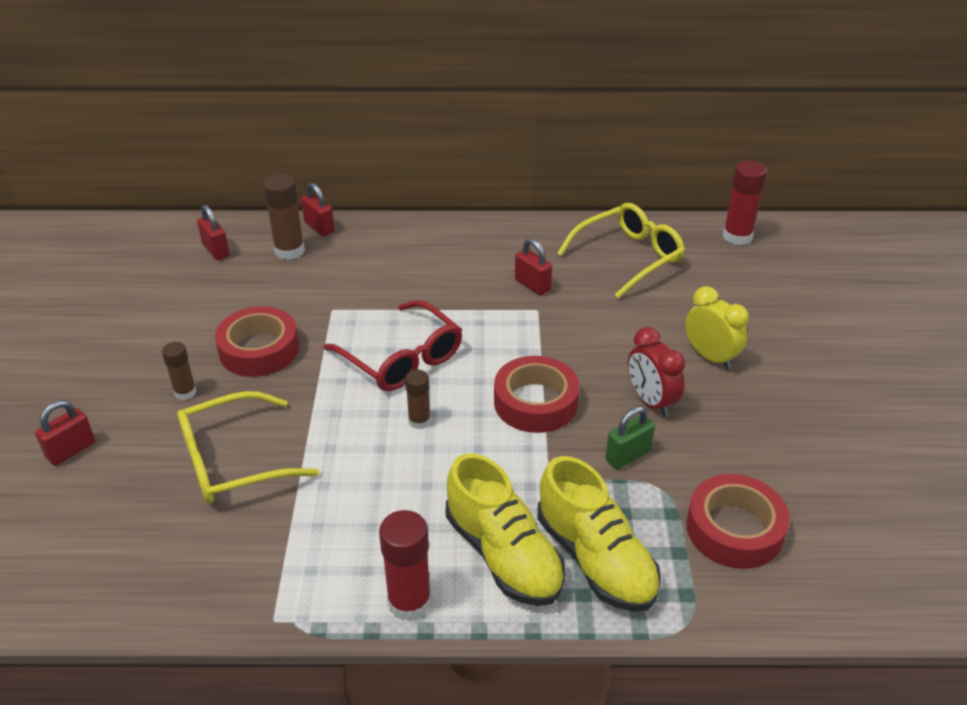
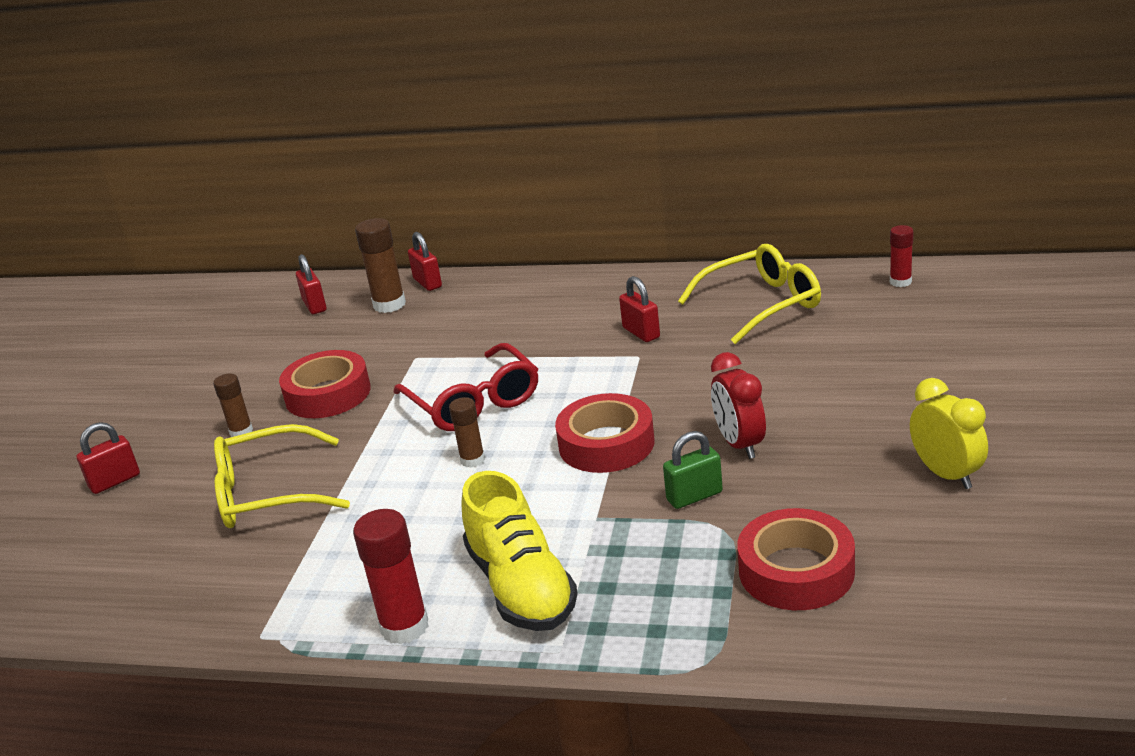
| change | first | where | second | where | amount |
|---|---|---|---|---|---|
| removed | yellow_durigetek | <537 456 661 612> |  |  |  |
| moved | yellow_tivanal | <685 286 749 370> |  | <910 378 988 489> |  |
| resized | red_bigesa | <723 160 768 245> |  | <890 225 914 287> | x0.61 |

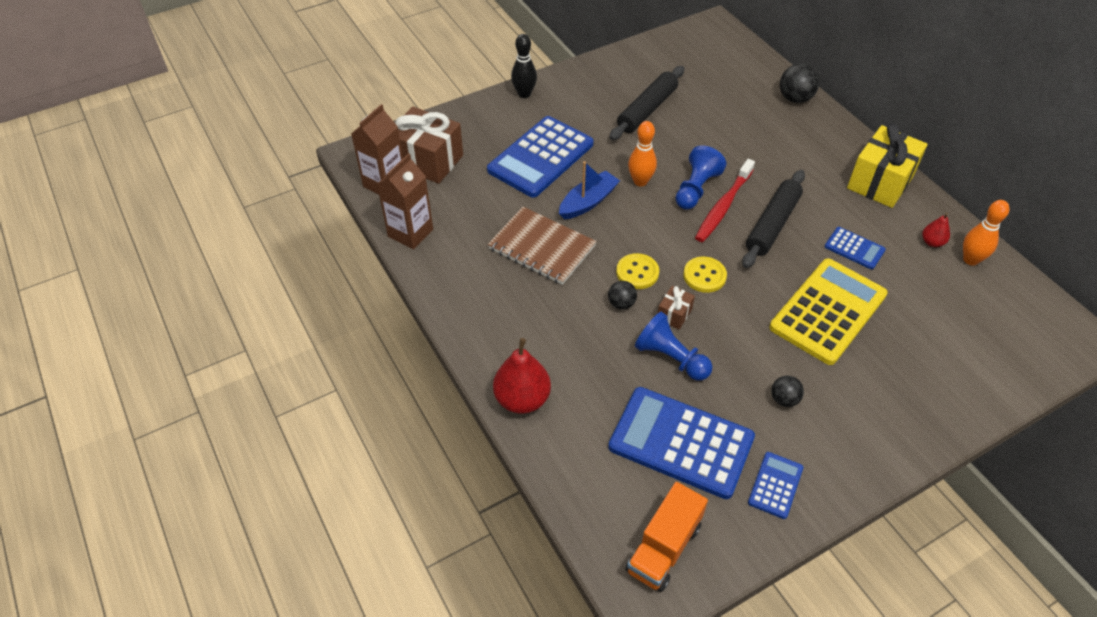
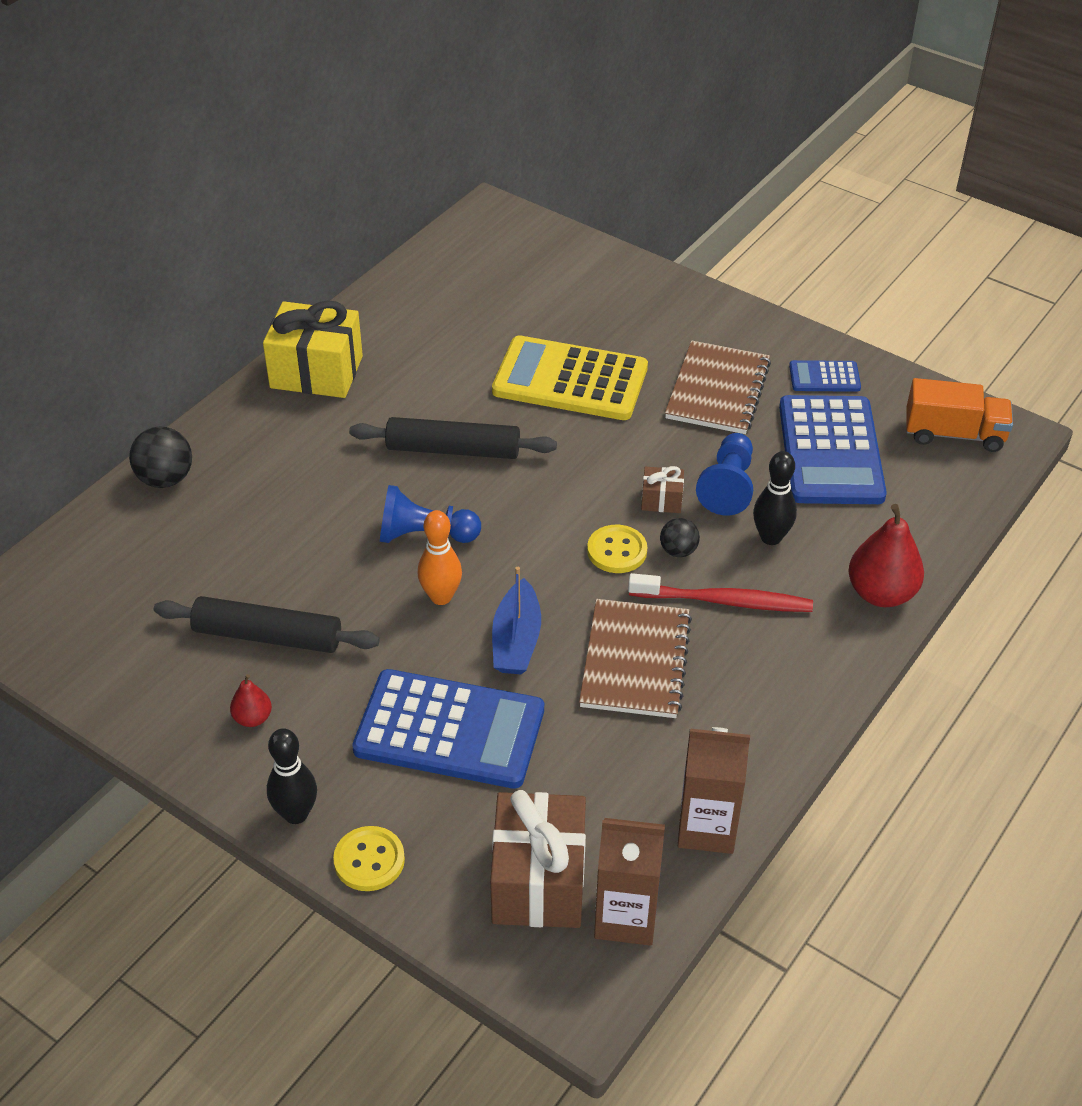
| change | first | where | second | where | amount |
|---|---|---|---|---|---|
| removed | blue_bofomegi | <824 227 886 269> |  |  |  |
| removed | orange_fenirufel | <963 200 1009 266> |  |  |  |
| added |  |  | black_fenirufel | <753 451 797 545> |  |
| moved | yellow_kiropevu | <683 257 727 293> |  | <333 826 405 891> |  |
| moved | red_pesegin | <695 159 755 242> |  | <628 573 813 612> |  |
| moved | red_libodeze | <922 213 950 247> |  | <230 674 272 727> |  |
| replaced | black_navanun | <771 376 804 407> | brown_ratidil | <665 341 771 434> |  |
| turned | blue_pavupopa | <559 161 620 219> |  | <492 567 541 674> | 105 degrees counterclockwise |

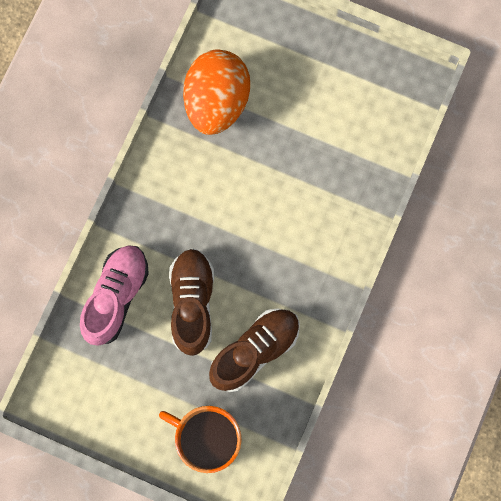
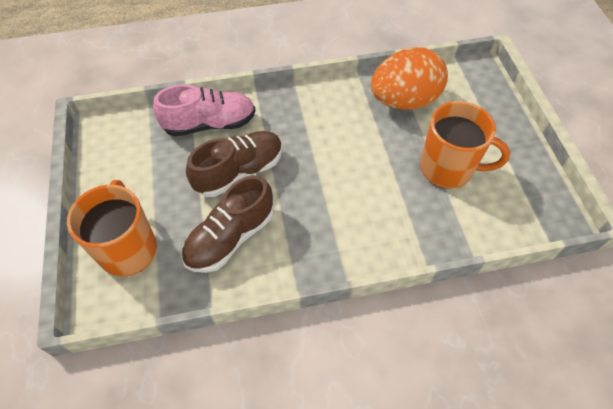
| change | first | where | second | where | amount |
|---|---|---|---|---|---|
| added |  |  | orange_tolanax | <420 101 510 189> |  |
| turned | brown_durigetek | <209 308 300 392> |  | <181 175 274 273> | 120 degrees clockwise |

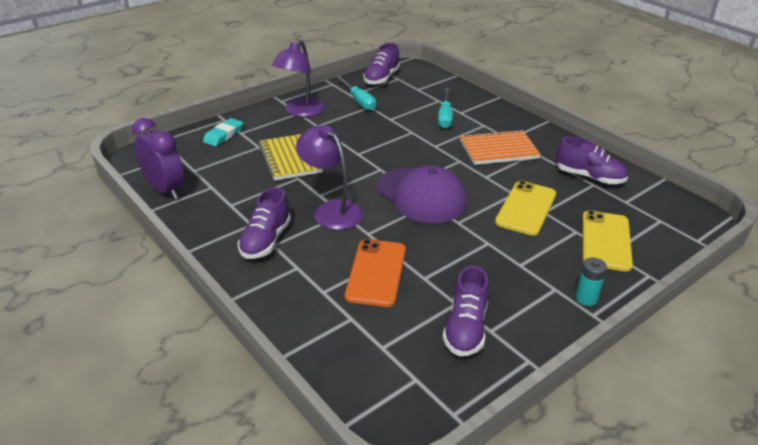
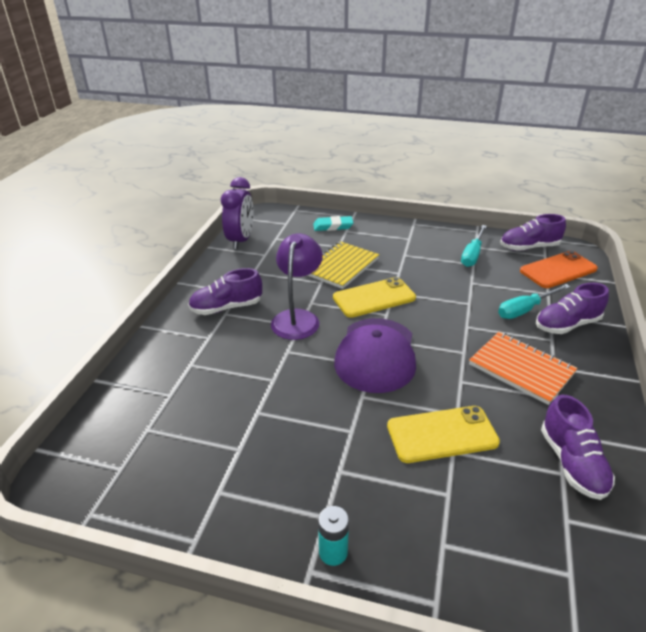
| change | first | where | second | where | amount |
|---|---|---|---|---|---|
| removed | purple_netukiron | <272 40 325 117> |  |  |  |
| moved | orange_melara | <345 239 406 307> |  | <520 251 598 288> |  |
| moved | purple_durigetek | <442 266 489 356> |  | <536 283 609 334> |  |
| moved | yellow_melara | <582 210 633 272> |  | <333 277 416 318> |  |

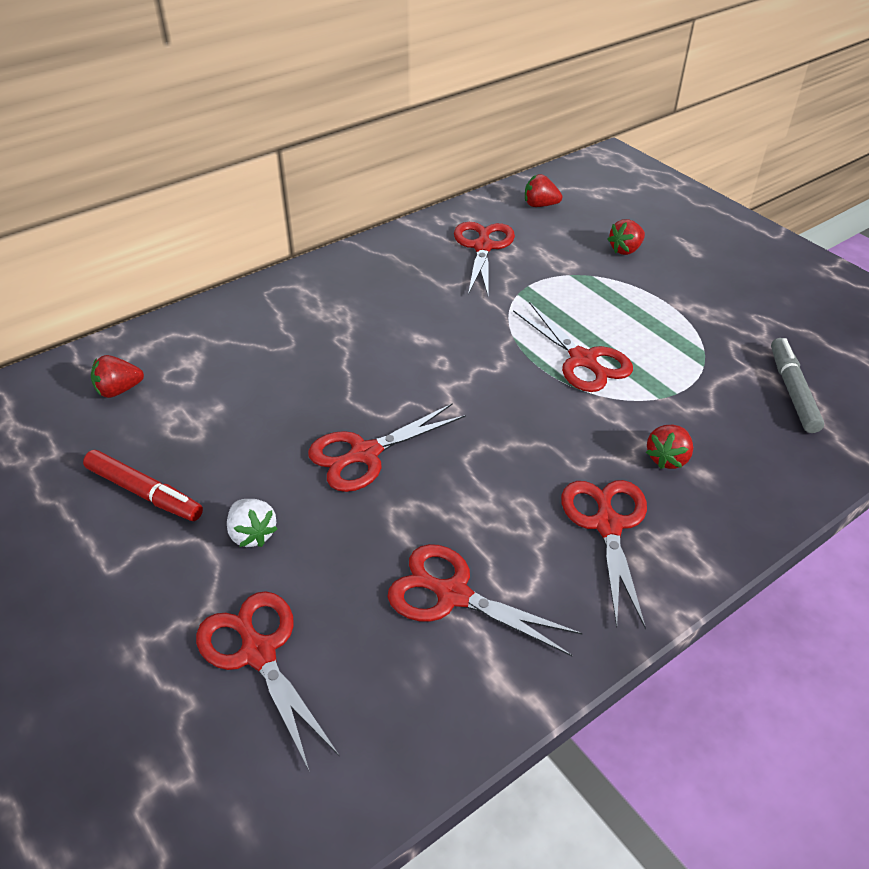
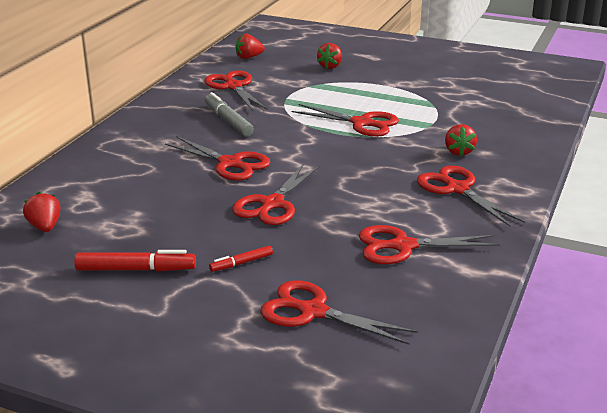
| change | first | where | second | where | amount |
|---|---|---|---|---|---|
| added |  |  | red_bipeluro | <165 136 271 181> |  |
| moved | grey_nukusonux | <771 338 824 433> |  | <205 92 254 137> |  |
| replaced | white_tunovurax | <227 499 278 547> | red_nukusonux | <209 246 273 272> |  |
| turned | red_tunovurax | <91 355 144 398> |  | <23 192 61 232> | 120 degrees clockwise |

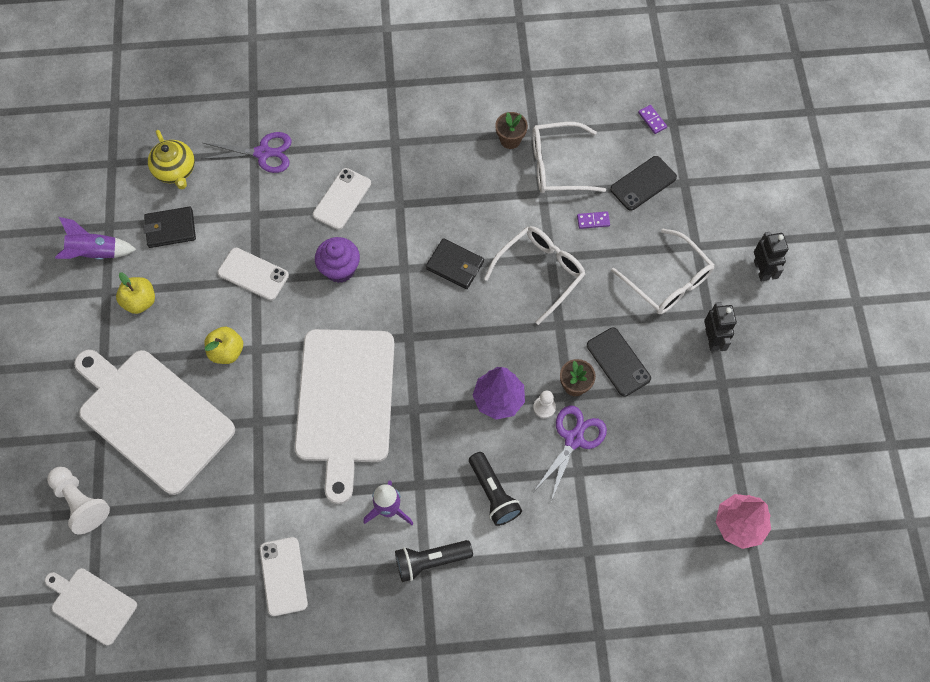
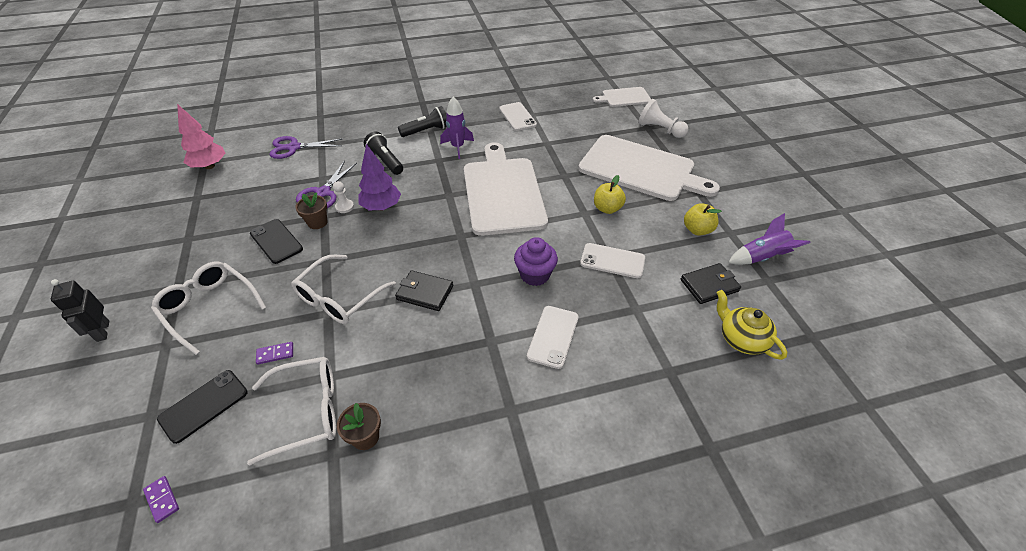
| change | first | where | second | where | amount |
|---|---|---|---|---|---|
| removed | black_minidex | <704 302 737 351> |  |  |  |
| moved | purple_bipeluro | <201 132 292 173> |  | <270 136 343 159> |  |
| turned | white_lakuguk | <45 568 137 646> |  | <593 87 651 107> | 150 degrees clockwise |

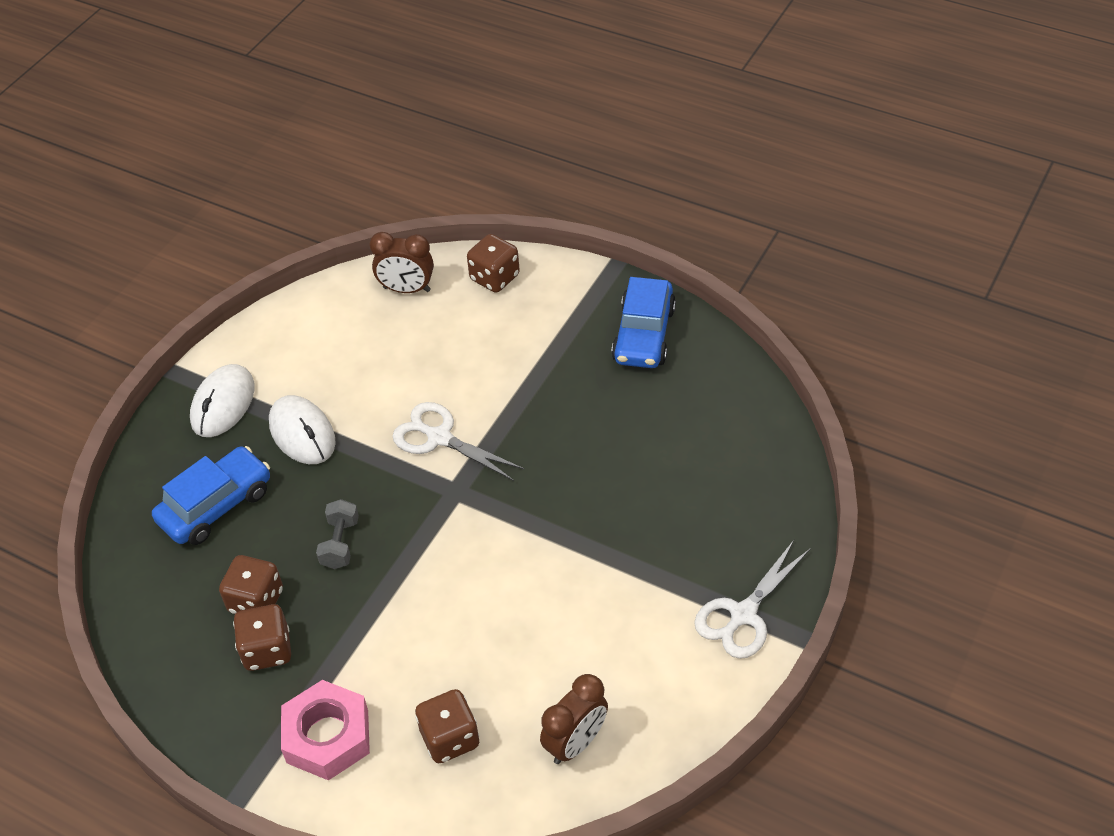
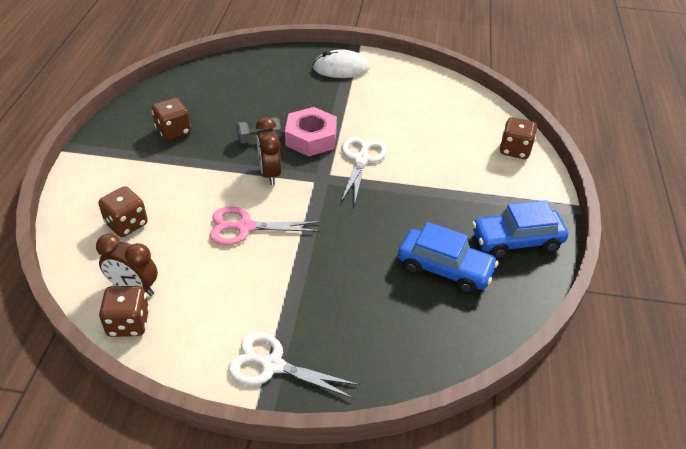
| change | first | where | second | where | amount |
|---|---|---|---|---|---|
| removed | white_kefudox | <269 395 336 464> |  |  |  |
| added |  |  | pink_bipeluro | <209 206 320 245> |  |
| moved | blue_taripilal | <152 446 270 545> |  | <398 222 499 294> |  |
| moved | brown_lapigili | <219 555 283 614> |  | <99 286 150 337> |  |
| moved | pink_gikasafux | <281 680 370 781> |  | <285 107 337 157> |  |
| moved | brown_tivanal | <369 232 434 293> |  | <256 117 281 185> |  |

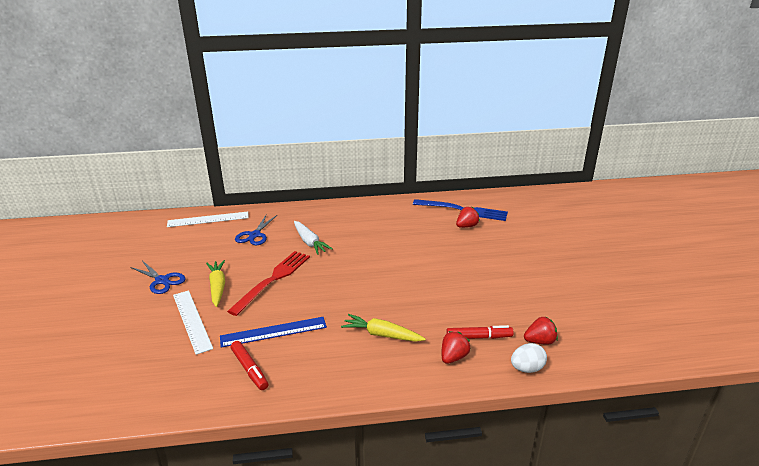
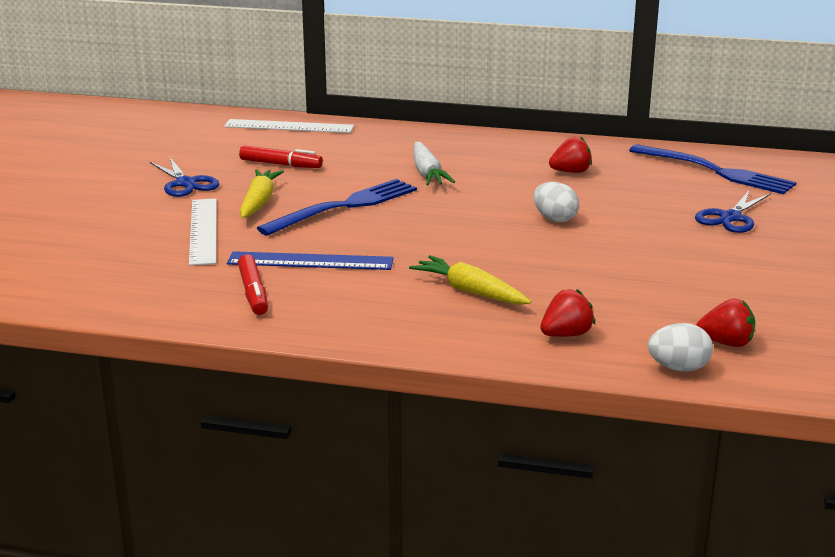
| change | first | where | second | where | amount |
|---|---|---|---|---|---|
| added |  |  | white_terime | <534 182 579 222> |  |
| moved | blue_bipeluro | <235 215 277 245> |  | <695 191 771 233> |  |
| moved | red_nukusonux | <446 325 514 339> |  | <239 145 323 168> |  |
| moved | red_tunovurax | <456 207 480 228> |  | <549 136 592 173> |  |
| recoloured | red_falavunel | <227 251 310 316> | blue_falavunel | <257 179 417 236> |  |

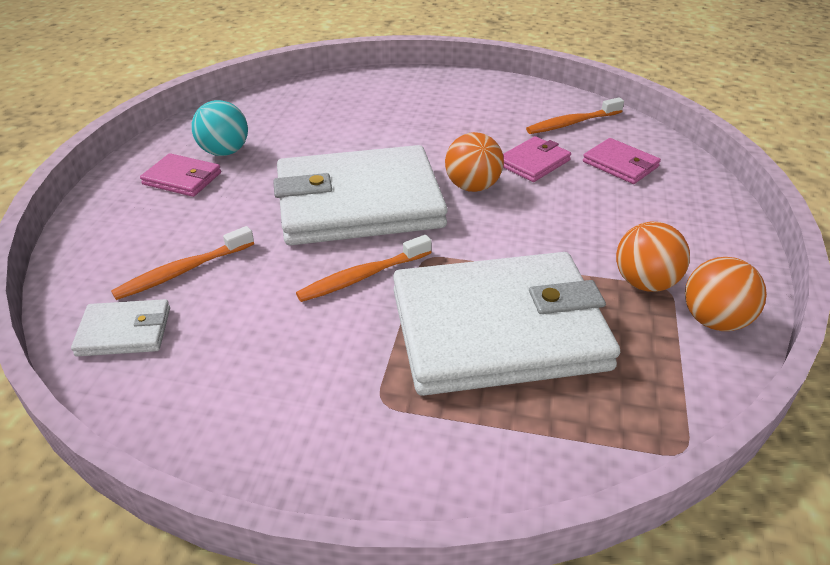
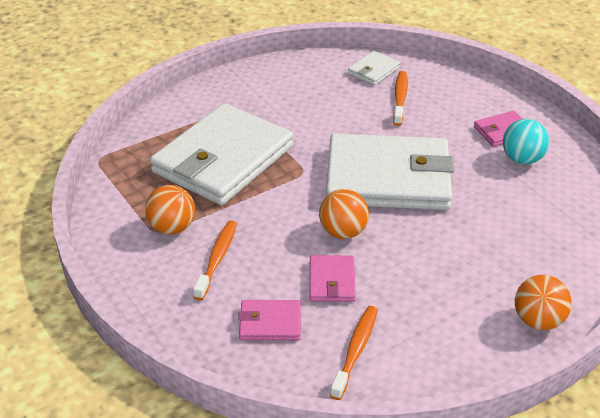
| change | first | where | second | where | amount |
|---|---|---|---|---|---|
| moved | orange_pesegin | <296 235 432 302> |  | <193 220 237 300> |  |
| moved | orange_navanun | <685 257 767 331> |  | <515 275 572 330> |  |
| turned | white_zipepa | <273 145 448 245> |  | <326 133 454 210> | 60 degrees clockwise |

